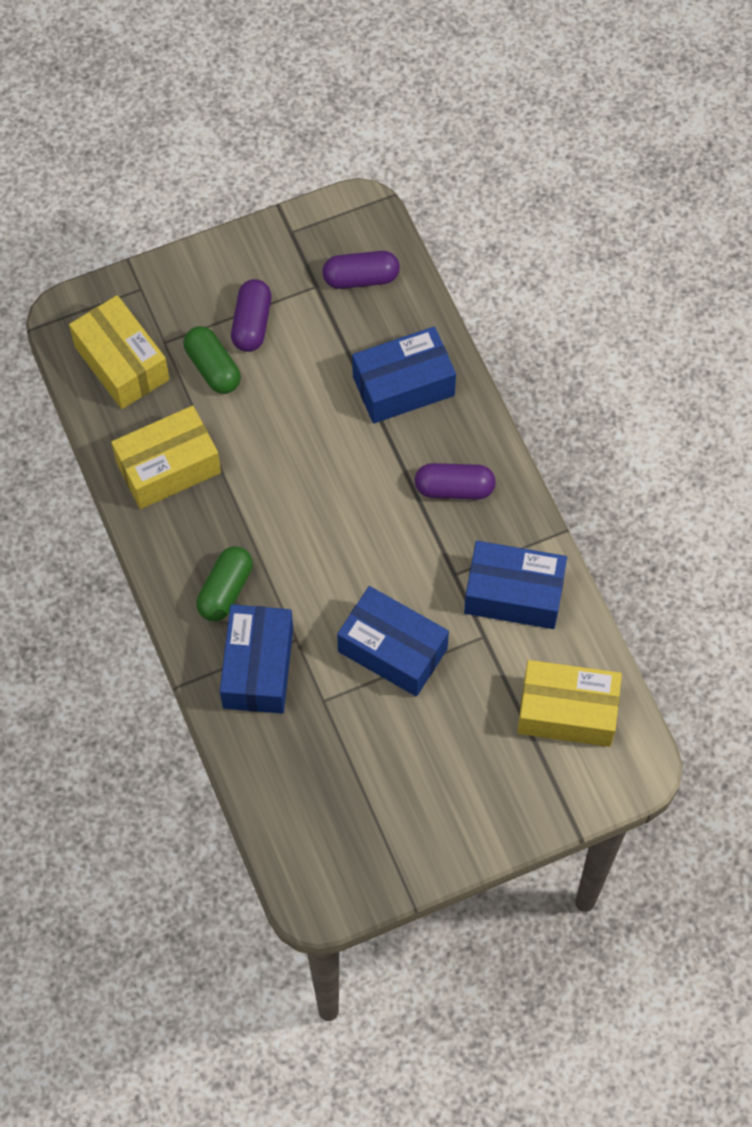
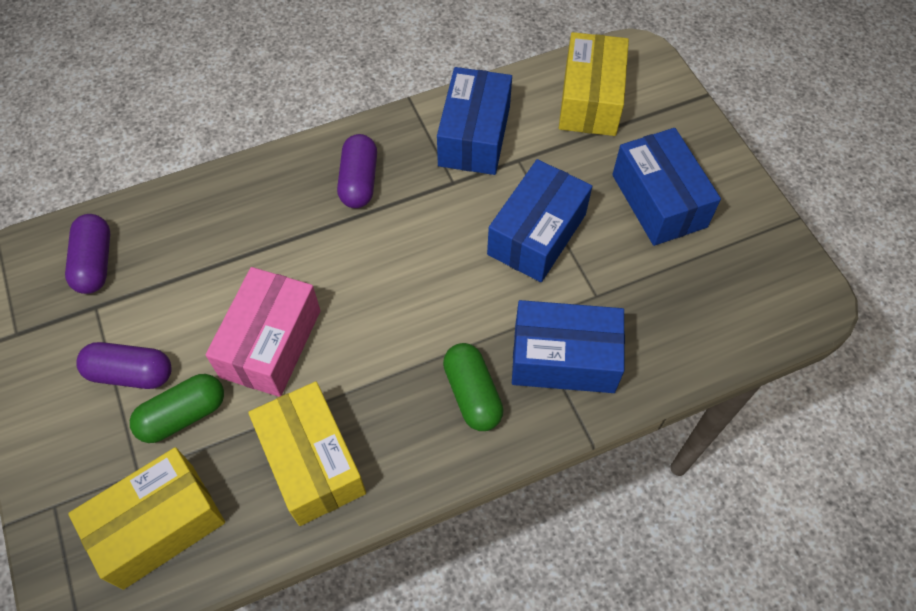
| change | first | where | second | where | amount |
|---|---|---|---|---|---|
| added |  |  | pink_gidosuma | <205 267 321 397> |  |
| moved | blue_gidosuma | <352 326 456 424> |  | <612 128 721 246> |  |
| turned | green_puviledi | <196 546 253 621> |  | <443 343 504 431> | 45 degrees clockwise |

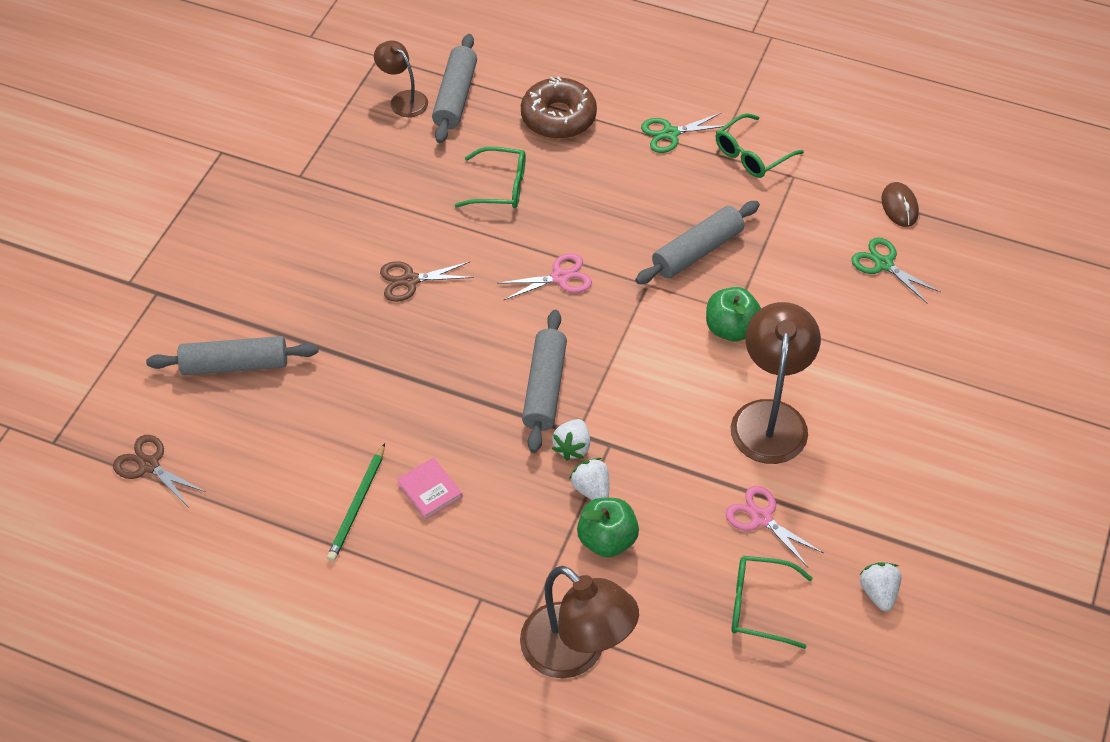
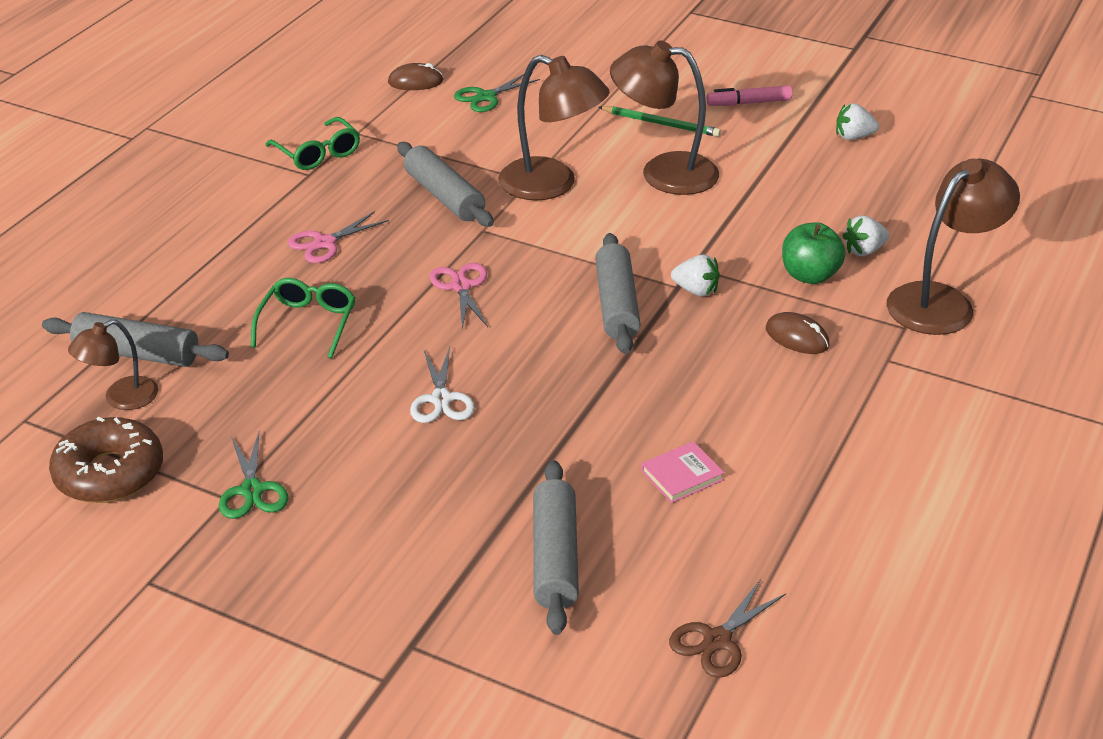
| change | first | where | second | where | amount |
|---|---|---|---|---|---|
| removed | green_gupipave | <731 556 813 649> |  |  |  |
| added |  |  | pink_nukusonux | <707 85 792 106> |  |
| added |  |  | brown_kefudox | <766 312 830 354> |  |
| moved | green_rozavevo | <327 443 385 561> |  | <599 106 721 137> |  |
| moved | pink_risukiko | <397 458 463 520> |  | <641 441 725 503> |  |
| moved | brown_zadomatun | <521 77 597 139> |  | <49 417 163 503> |  |
| moved | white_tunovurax | <569 458 609 500> |  | <842 216 889 256> |  |
| moved | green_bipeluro | <641 113 724 153> |  | <219 432 288 519> |  |
| moved | pink_bipeluro | <725 486 823 567> |  | <288 211 389 263> |  |
| replaced | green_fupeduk | <706 287 761 342> | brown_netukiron | <498 55 610 201> |  |
| recoloured | brown_bipeluro | <380 261 474 302> | white_bipeluro | <410 347 475 423> |  |
| turned | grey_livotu | <522 310 567 453> |  | <595 233 641 354> | 75 degrees clockwise |

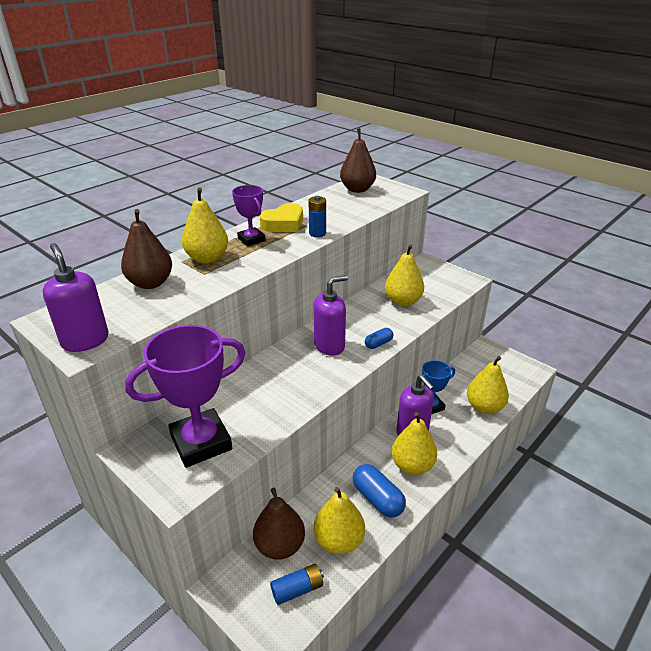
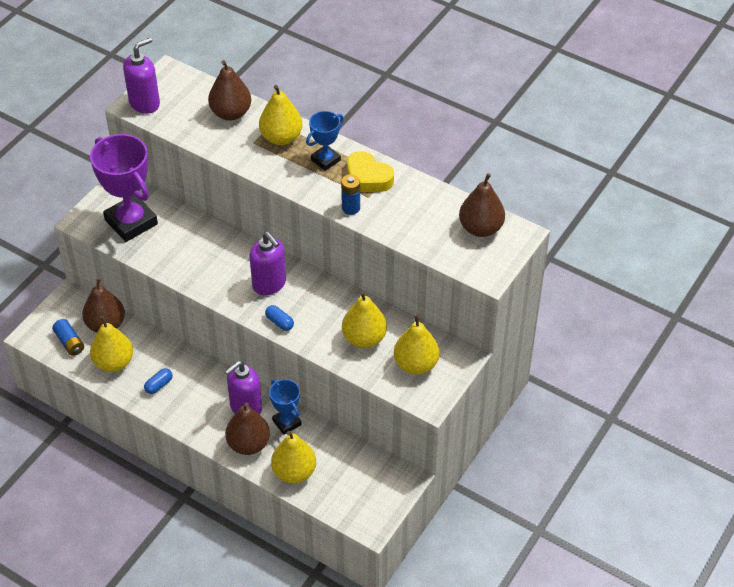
| change | first | where | second | where | amount |
|---|---|---|---|---|---|
| added |  |  | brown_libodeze | <225 402 270 455> |  |
| moved | yellow_libodeze | <391 412 437 475> |  | <394 314 439 375> |  |
| recoloured | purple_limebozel | <232 185 266 246> | blue_limebozel | <306 111 344 171> |  |
| resized | blue_puviledi | <353 464 406 518> |  | <144 368 172 394> | x0.57 |

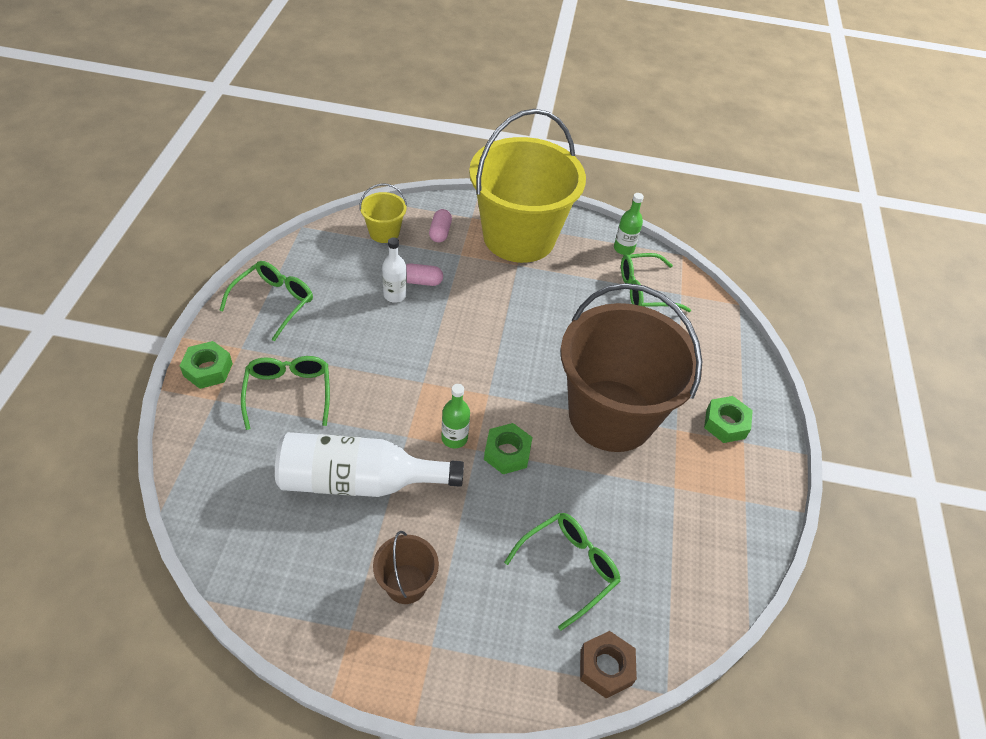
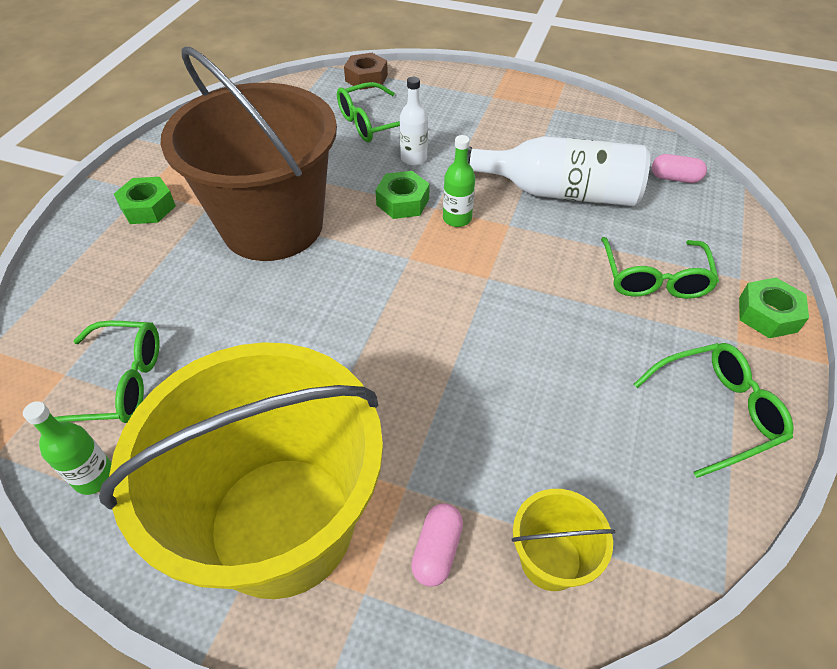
| change | first | where | second | where | amount |
|---|---|---|---|---|---|
| removed | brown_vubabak | <373 531 439 604> |  |  |  |
| moved | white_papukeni | <382 237 407 303> |  | <400 77 428 166> |  |
| moved | pink_puviledi | <406 264 443 286> |  | <652 154 707 183> |  |
| turned | green_gupipave | <219 261 313 341> |  | <633 343 794 478> | 150 degrees counterclockwise |

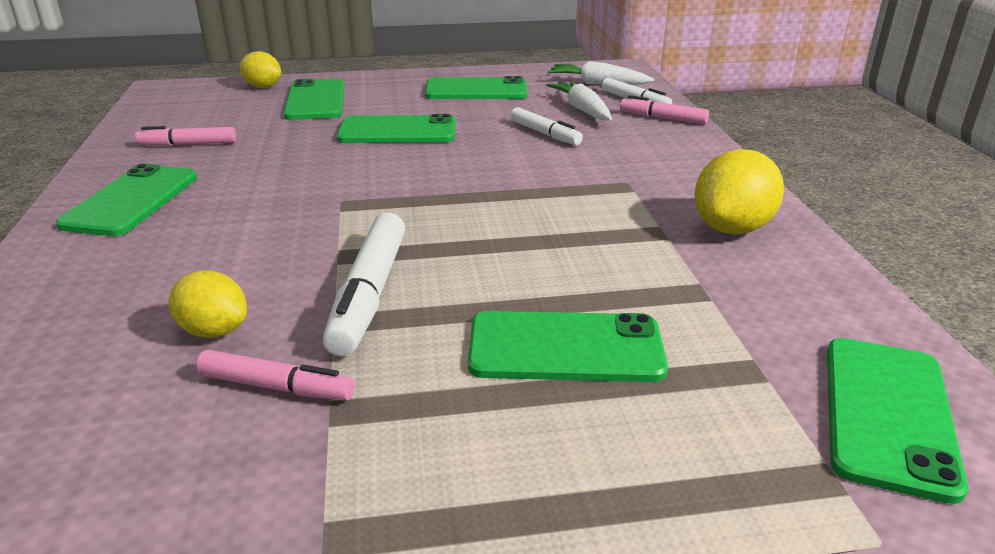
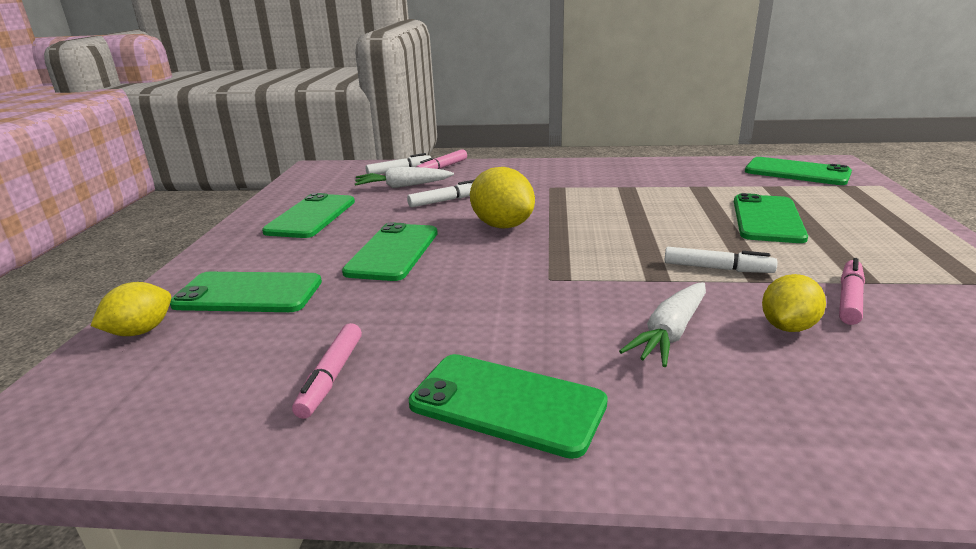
| change | first | where | second | where | amount |
|---|---|---|---|---|---|
| moved | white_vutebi | <547 61 654 85> |  | <619 282 706 367> |  |
| moved | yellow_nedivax | <694 149 784 234> |  | <470 167 535 229> |  |
| resized | white_nukusonux | <323 213 405 357> |  | <664 247 777 273> | x0.62 |

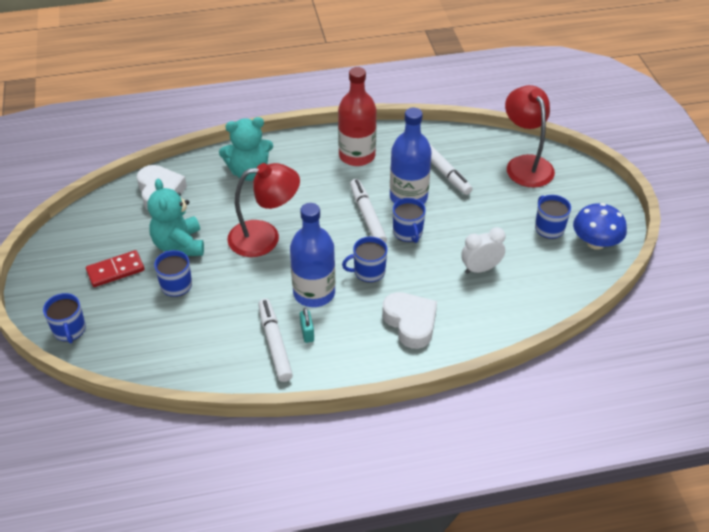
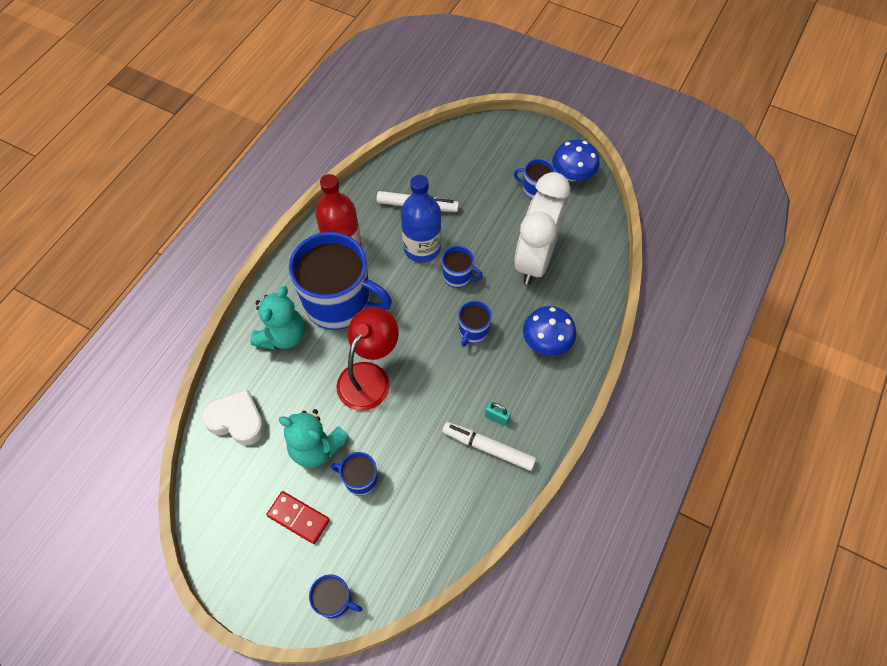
| change | first | where | second | where | amount |
|---|---|---|---|---|---|
| removed | blue_papukeni | <290 203 335 307> |  |  |  |
| removed | white_nukusonux | <350 179 387 243> |  |  |  |
| removed | red_netukiron | <505 85 555 188> |  |  |  |
| added |  |  | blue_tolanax | <289 232 392 330> |  |
| replaced | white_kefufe | <382 292 437 349> | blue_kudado | <523 306 576 356> |  |
| turned | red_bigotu | <86 250 145 287> |  | <266 491 330 544> | 75 degrees counterclockwise |
| resized | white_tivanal | <461 227 505 274> |  | <514 172 570 284> | x2.07 |

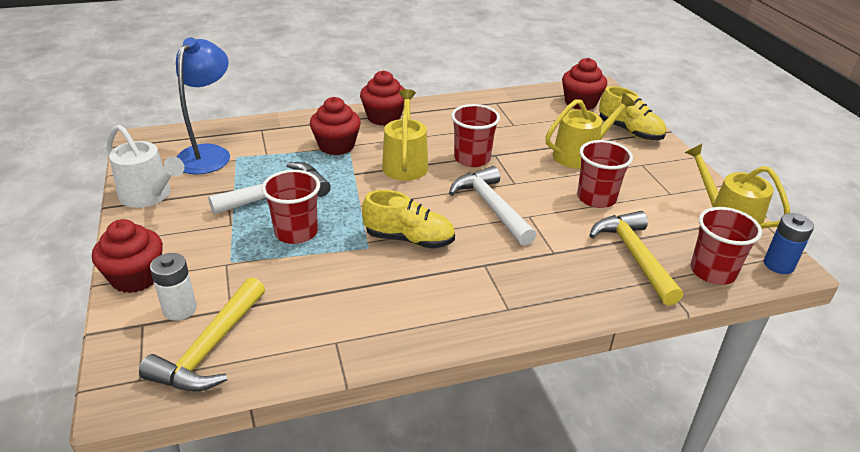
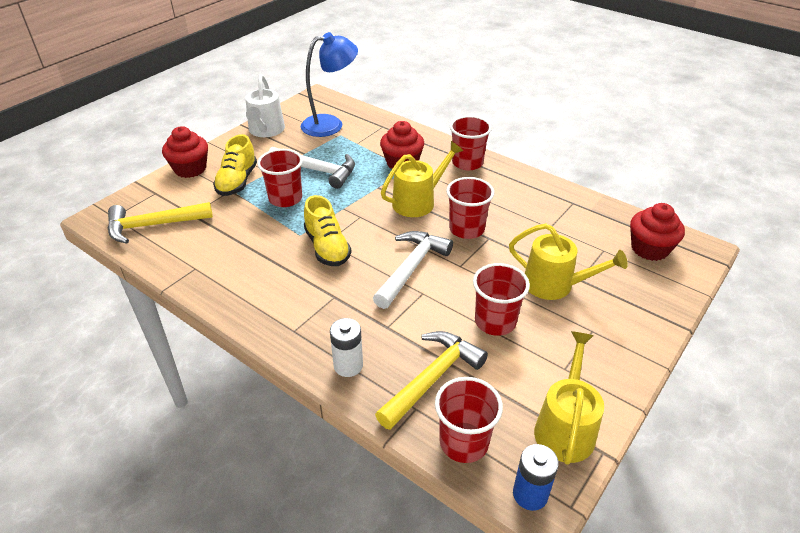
| change | first | where | second | where | amount |
|---|---|---|---|---|---|
| moved | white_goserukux | <150 253 197 321> |  | <330 318 363 377> |  |
| moved | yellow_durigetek | <599 86 666 141> |  | <213 134 257 196> |  |
| replaced | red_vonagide | <360 70 405 126> | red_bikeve | <450 116 492 171> |  |

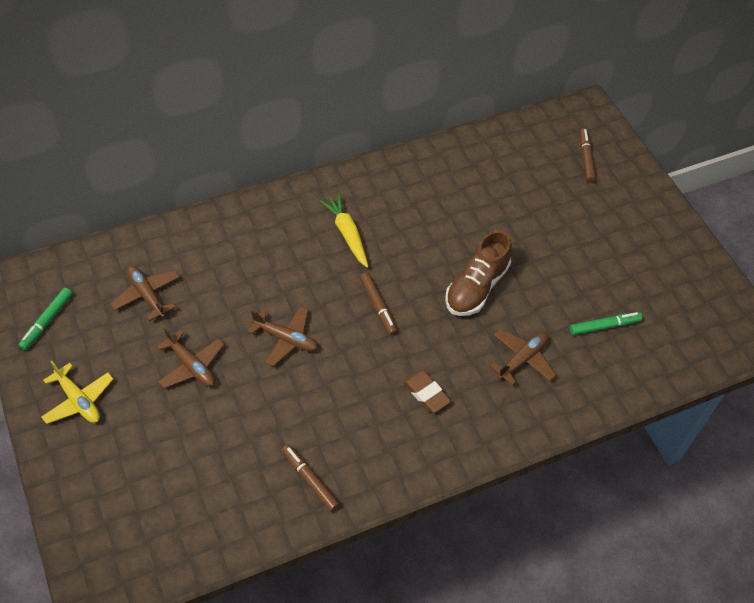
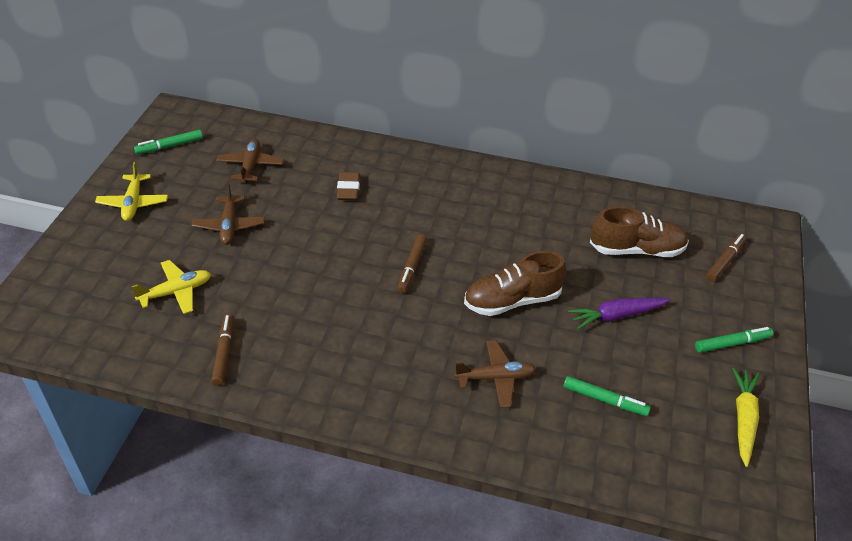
| change | first | where | second | where | amount |
|---|---|---|---|---|---|
| removed | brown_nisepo | <248 306 318 366> |  |  |  |
| added |  |  | yellow_nisepo | <132 260 211 314> |  |
| added |  |  | purple_vutebi | <568 298 671 329> |  |
| added |  |  | brown_durigetek | <590 206 689 257> |  |
| added |  |  | green_nukusonux | <695 327 773 353> |  |
| moved | yellow_vutebi | <320 194 368 268> |  | <732 368 759 467> |  |
| moved | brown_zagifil | <402 370 451 413> |  | <337 172 360 200> |  |

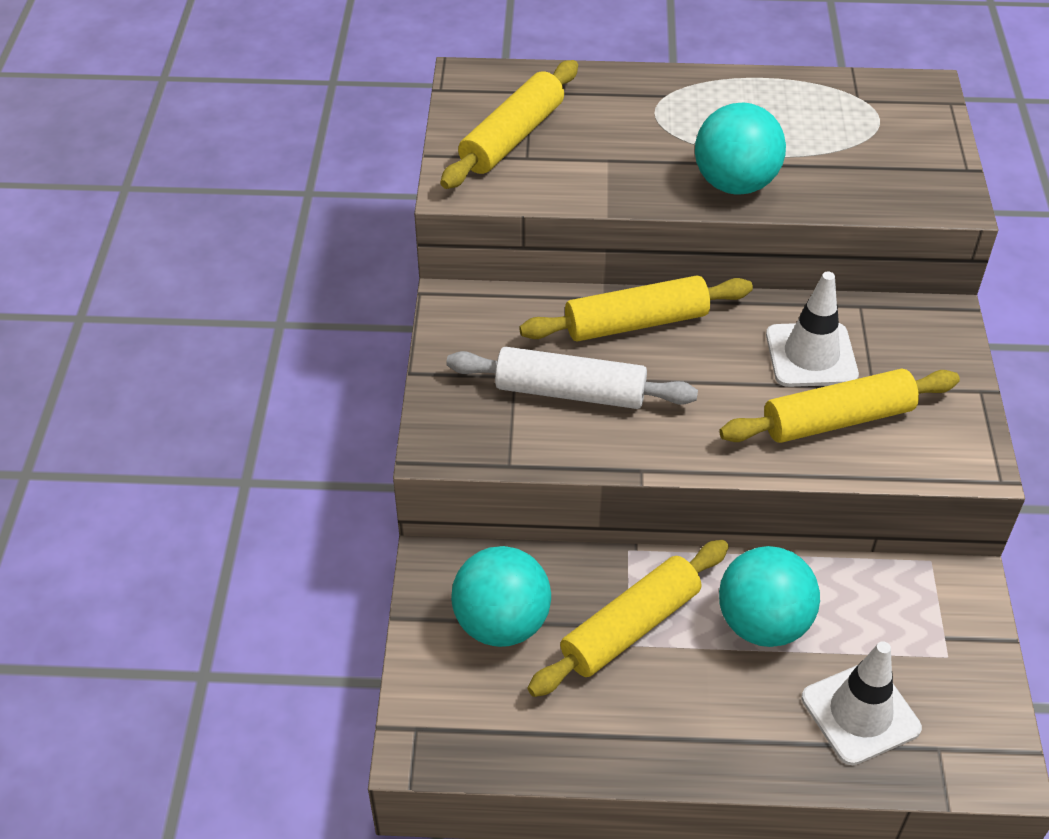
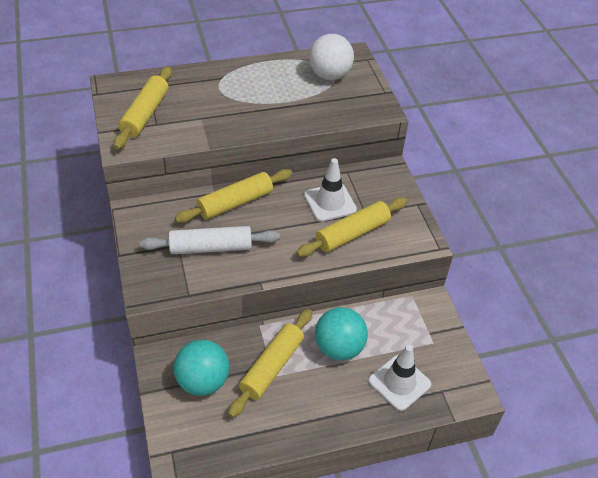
| change | first | where | second | where | amount |
|---|---|---|---|---|---|
| removed | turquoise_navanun | <695 103 786 195> |  |  |  |
| added |  |  | white_navanun | <309 34 354 80> |  |

